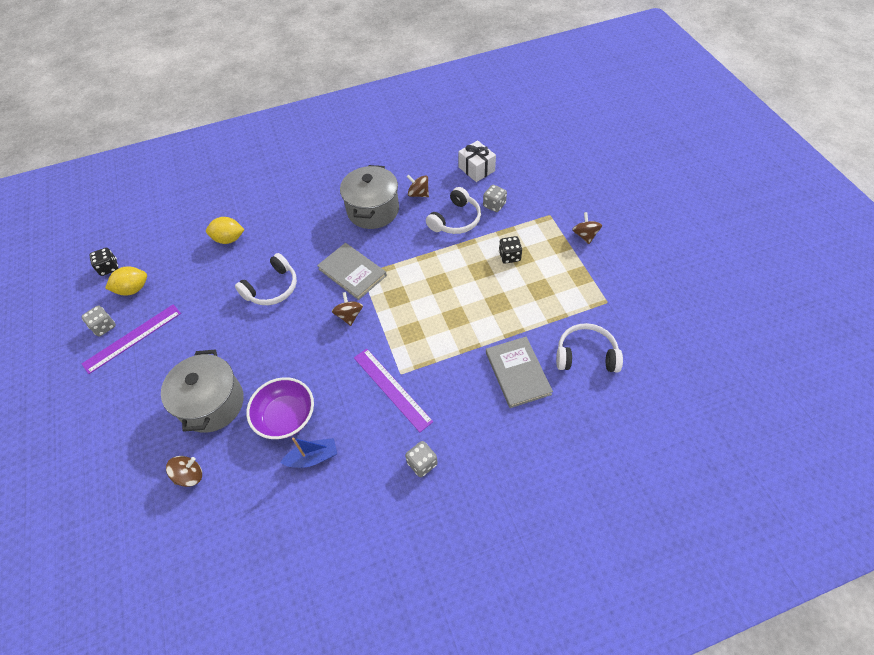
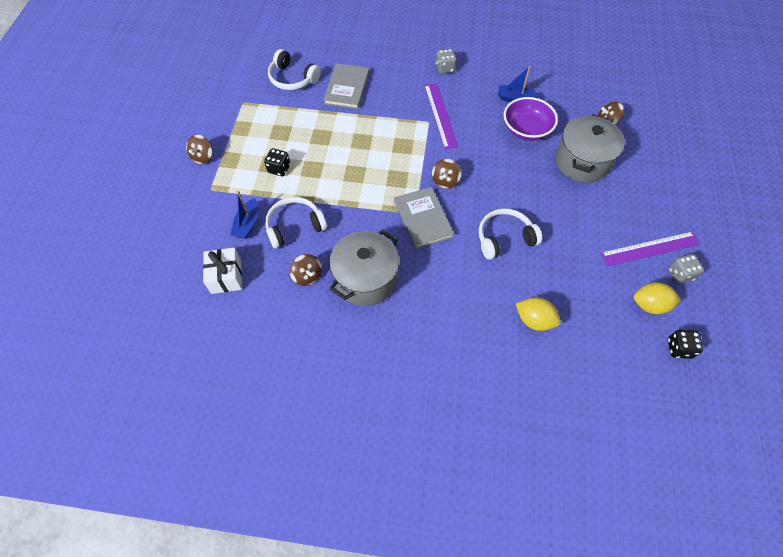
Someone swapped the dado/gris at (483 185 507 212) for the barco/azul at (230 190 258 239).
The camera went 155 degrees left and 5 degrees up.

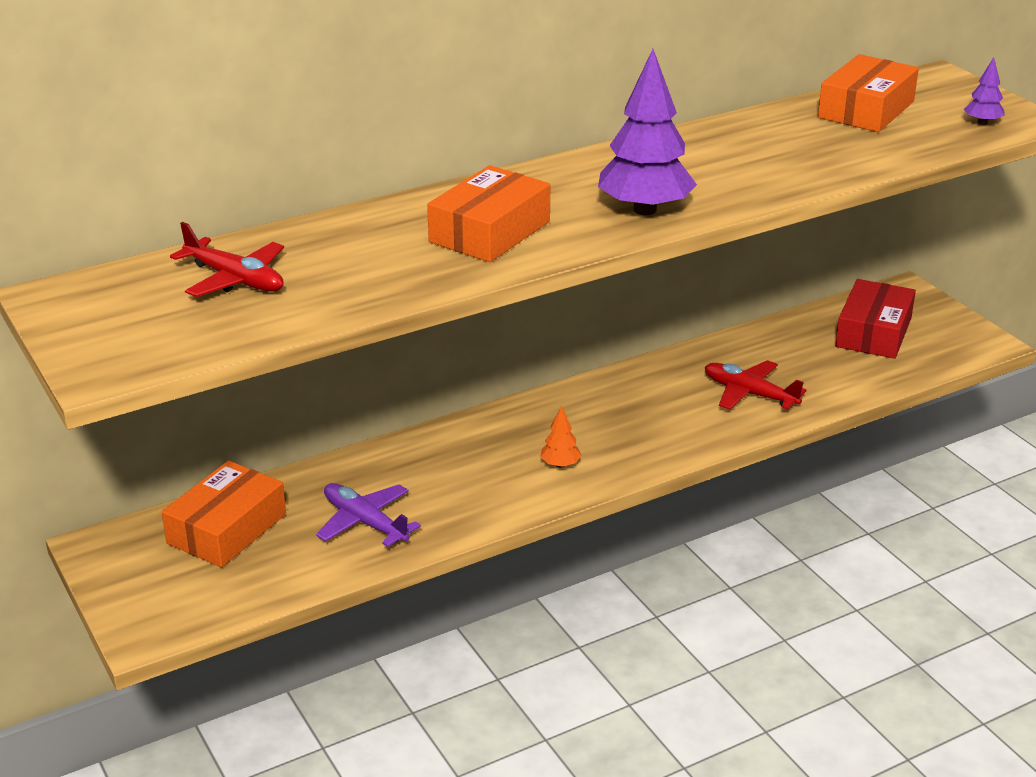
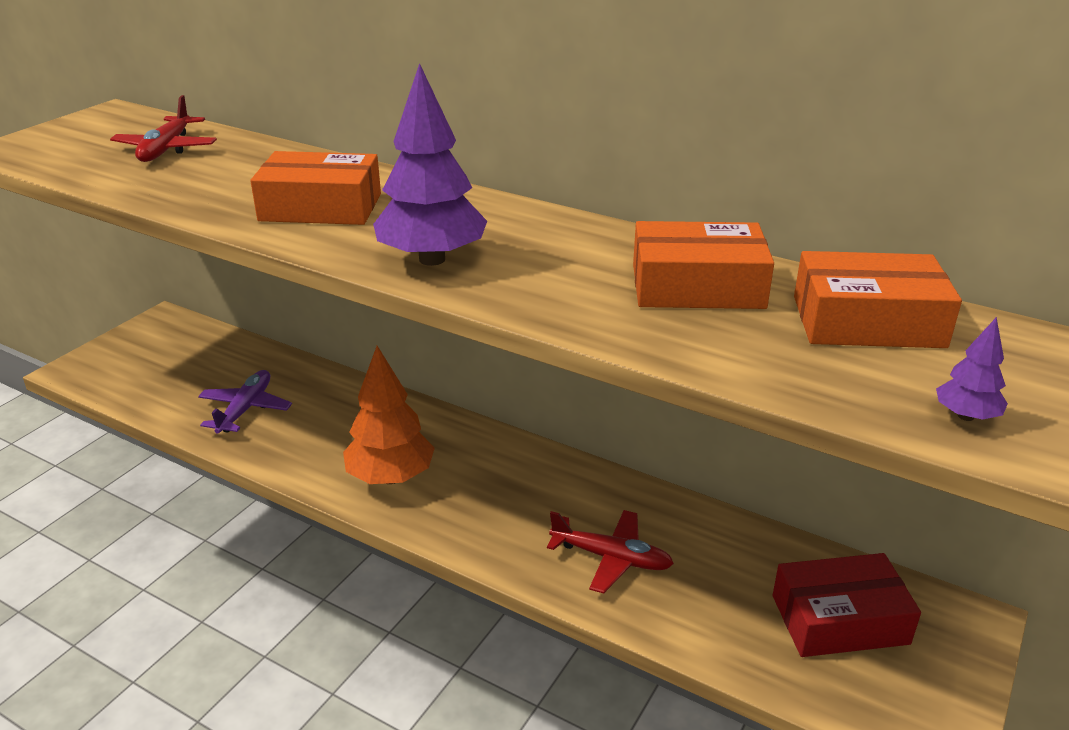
Someone rotated the avión/rojo at (705 360 807 410) by 105 degrees clockwise.
Someone scaled the árbol/naranja at (540 406 582 468) by 2.19.
Someone carried the caja/naranja from (162 461 286 568) to (633 221 774 309).
The camera went 60 degrees right and 0 degrees up.

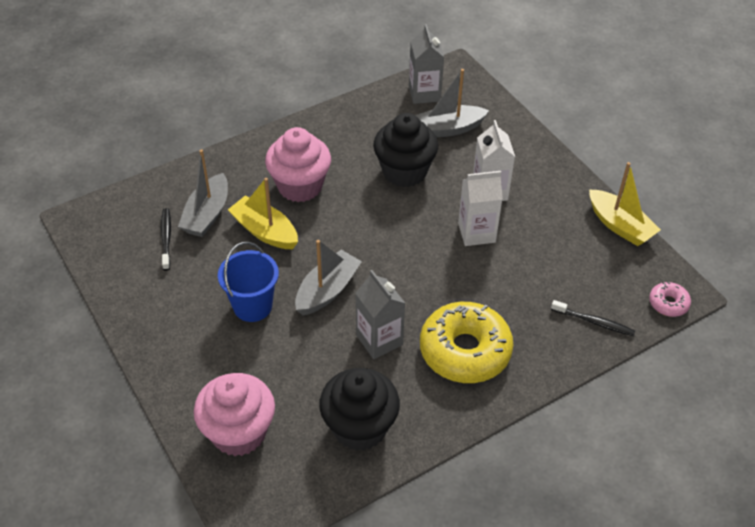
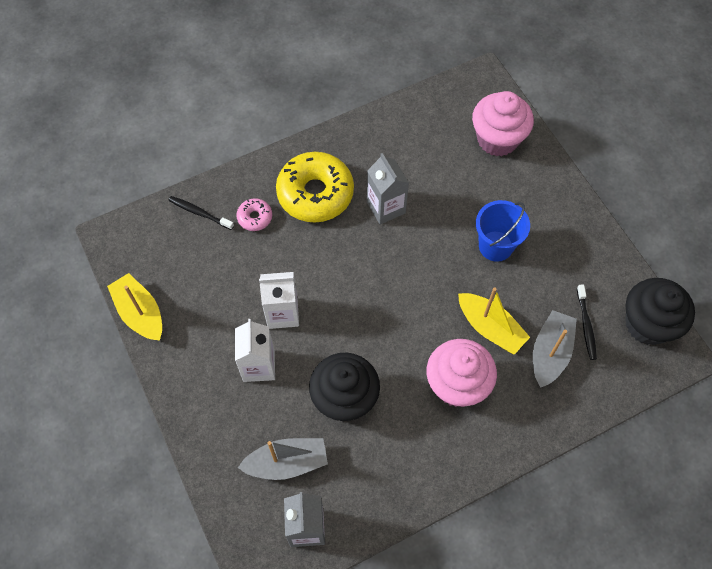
Someone took away the barco/gris at (295 240 362 316).
Someone carried the rosquilla/rosa from (649 282 691 317) to (236 198 272 231).
Someone carried the magdalena/negro from (319 368 400 451) to (625 278 695 345).
The camera went 175 degrees left and 15 degrees up.

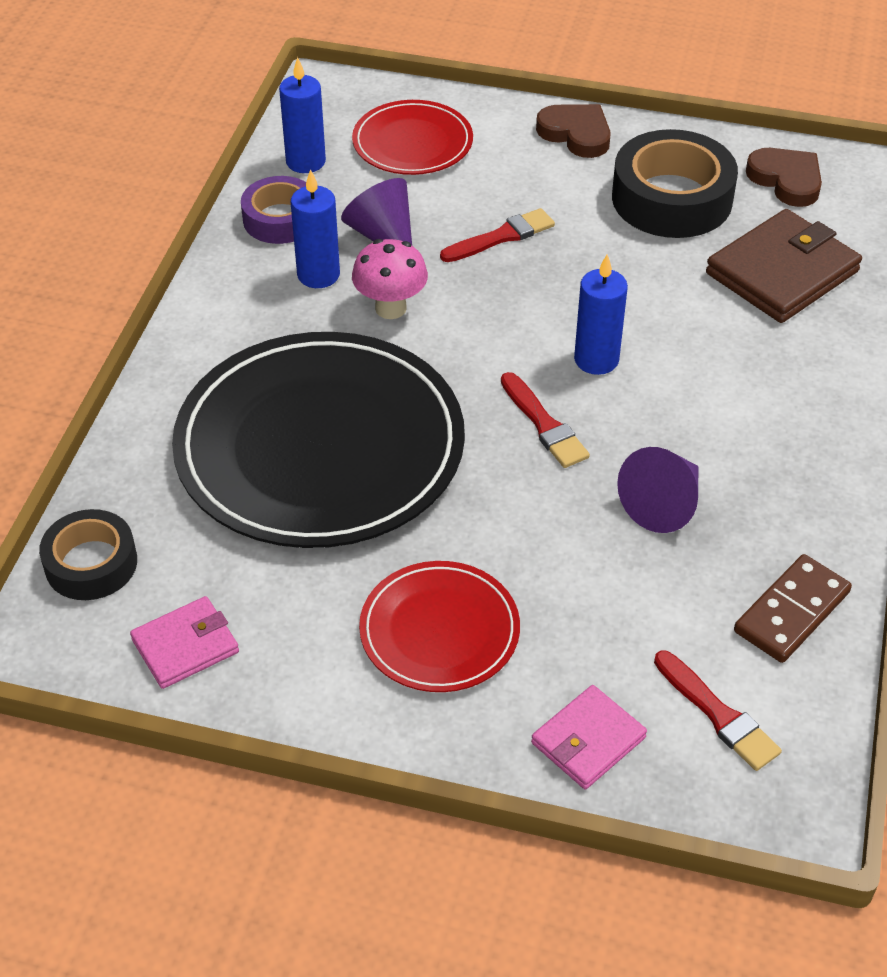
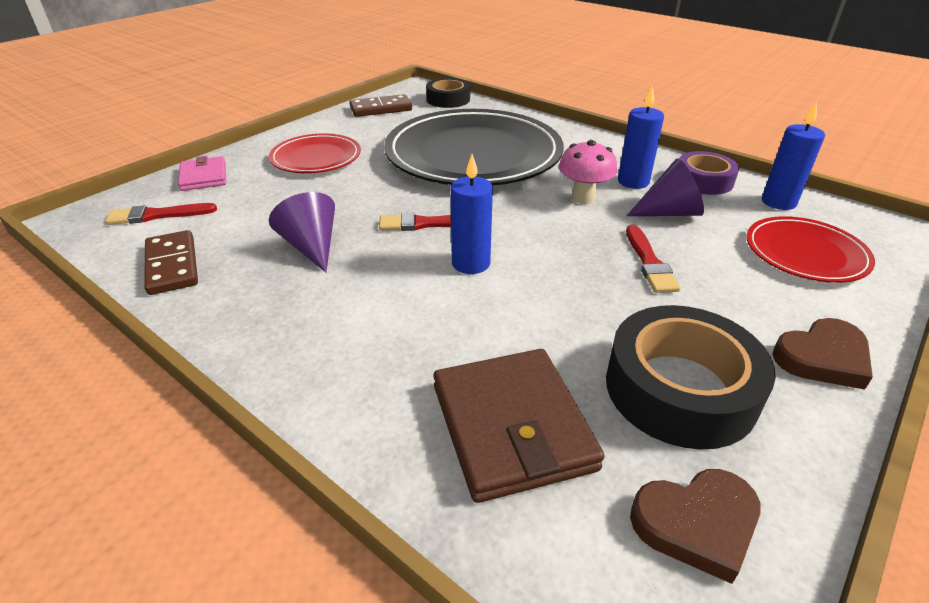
Someone swapped the cartera/rosa at (130 596 239 689) for the ficha de dominó/marrón at (349 94 412 117).
The camera went 115 degrees right and 10 degrees down.

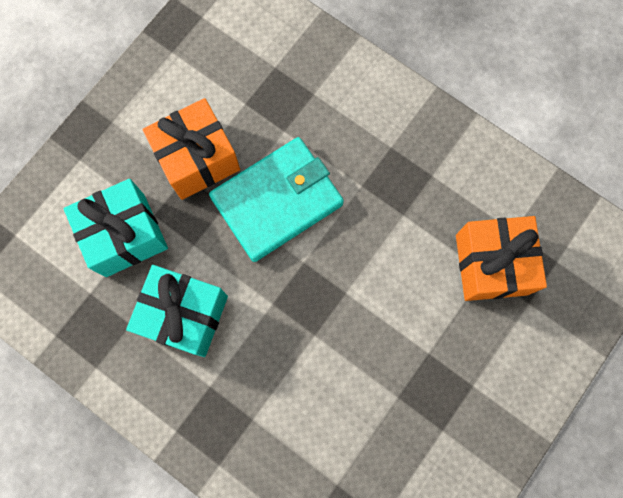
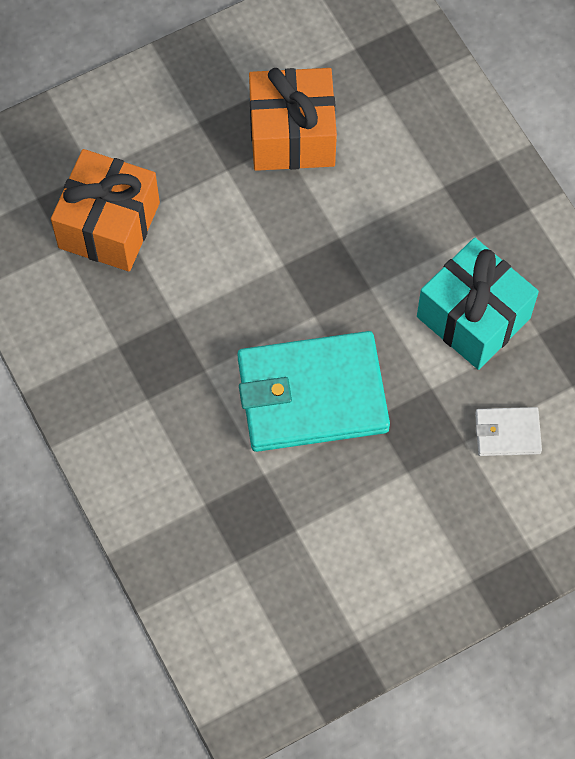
Someone carried the regalo/naranja from (142 98 240 200) to (249 68 337 171).
Someone swapped the regalo/turquesa at (64 179 168 277) for the cartera/blanco at (475 407 542 456).
The camera went 155 degrees left and 10 degrees down.

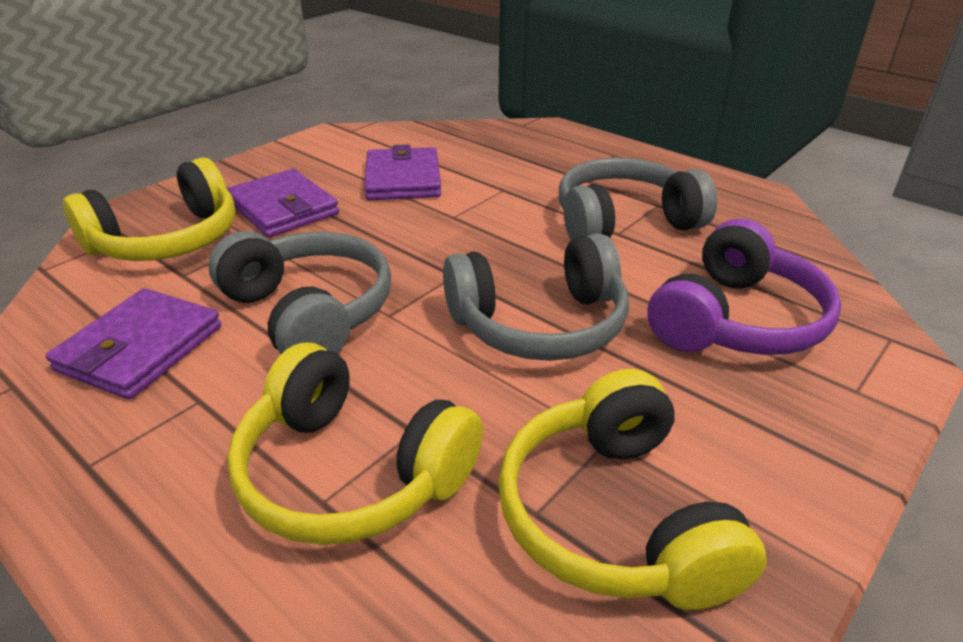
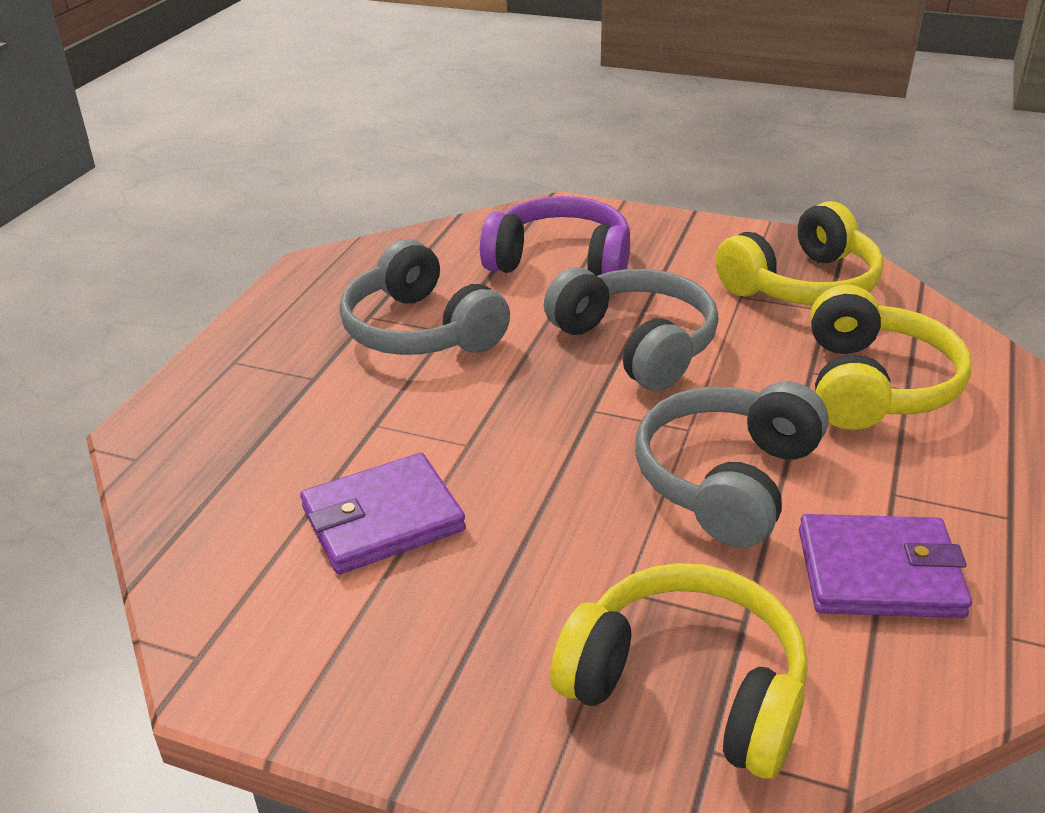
Someone took away the cartera/morado at (227 169 339 237).
The camera went 110 degrees left and 0 degrees up.

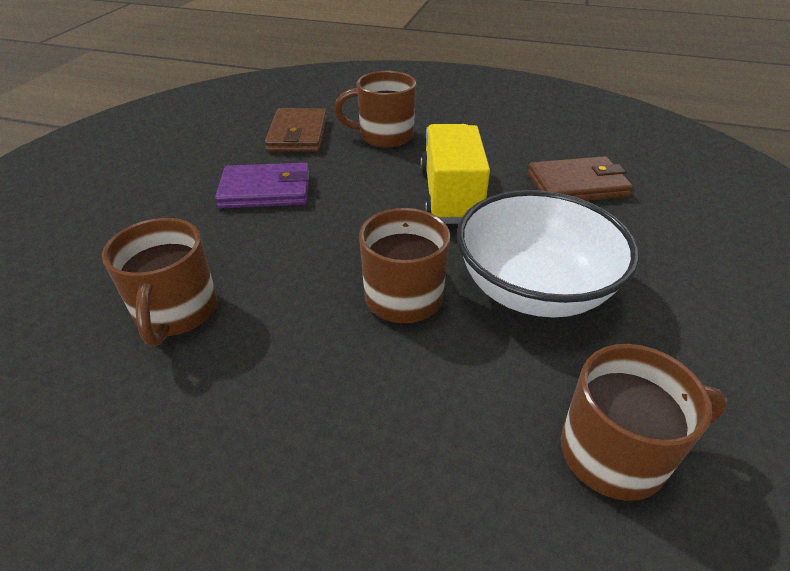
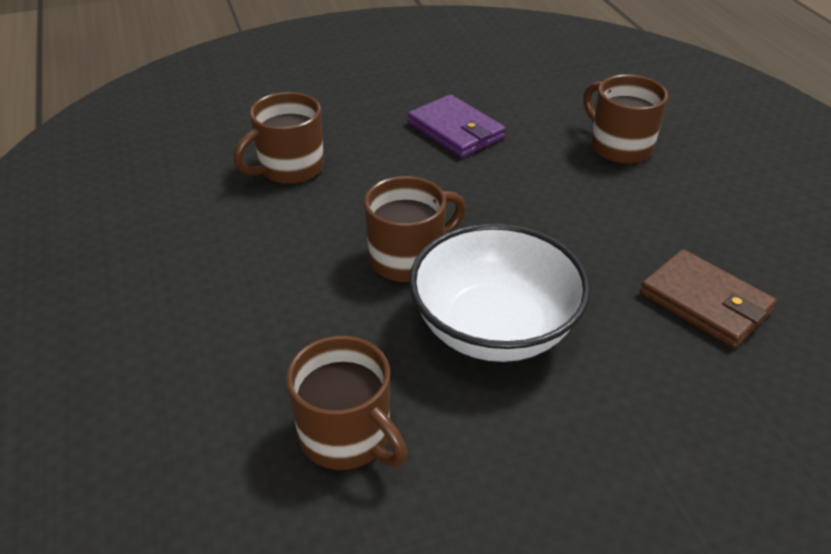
Someone took away the cartera/marrón at (265 108 327 152).
Someone took away the camión/amarillo at (420 124 490 224).
The camera went 55 degrees right and 0 degrees up.

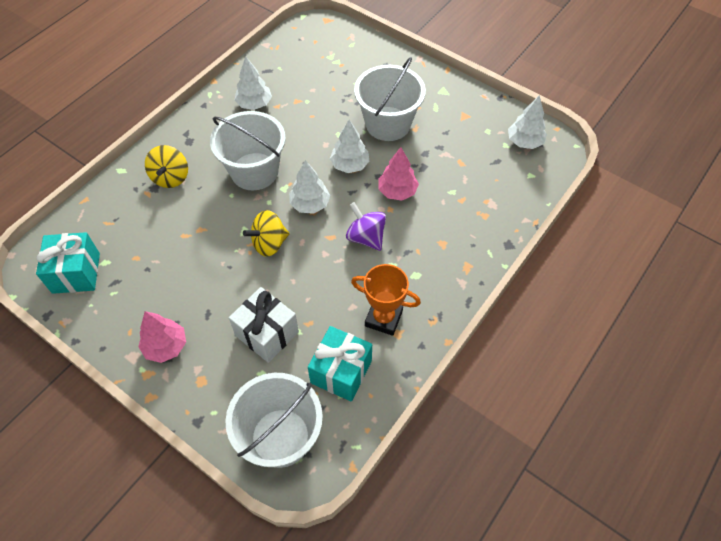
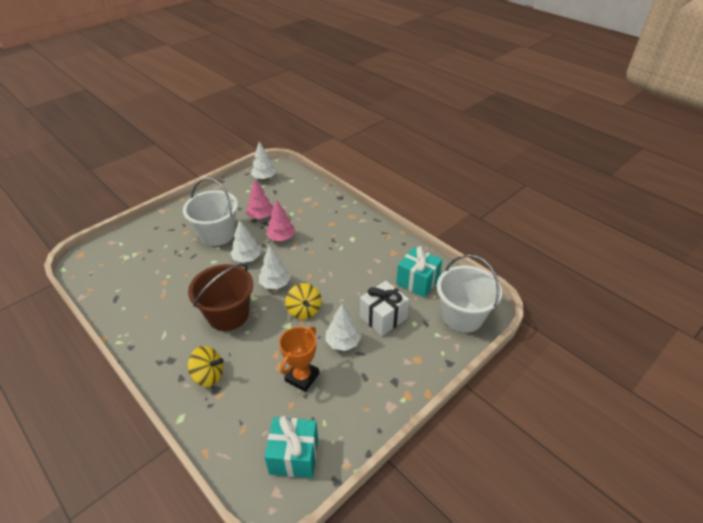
Someone carried the árbol/blanco from (235 56 272 110) to (325 304 361 351).
Someone repainted the balde/blanco at (210 111 286 190), which became the balde/marrón at (188 264 253 331).
Someone took away the peonza/morado at (346 202 386 251).
Someone carried the trofeo/naranja from (351 264 421 336) to (279 327 319 392).
Someone carried the árbol/rosa from (138 311 186 363) to (246 179 273 219).
The camera went 80 degrees left and 15 degrees down.

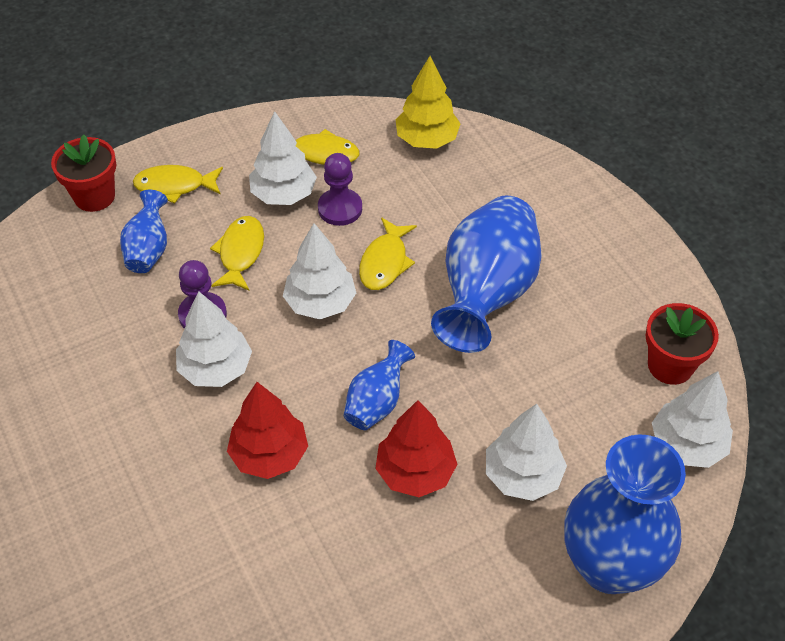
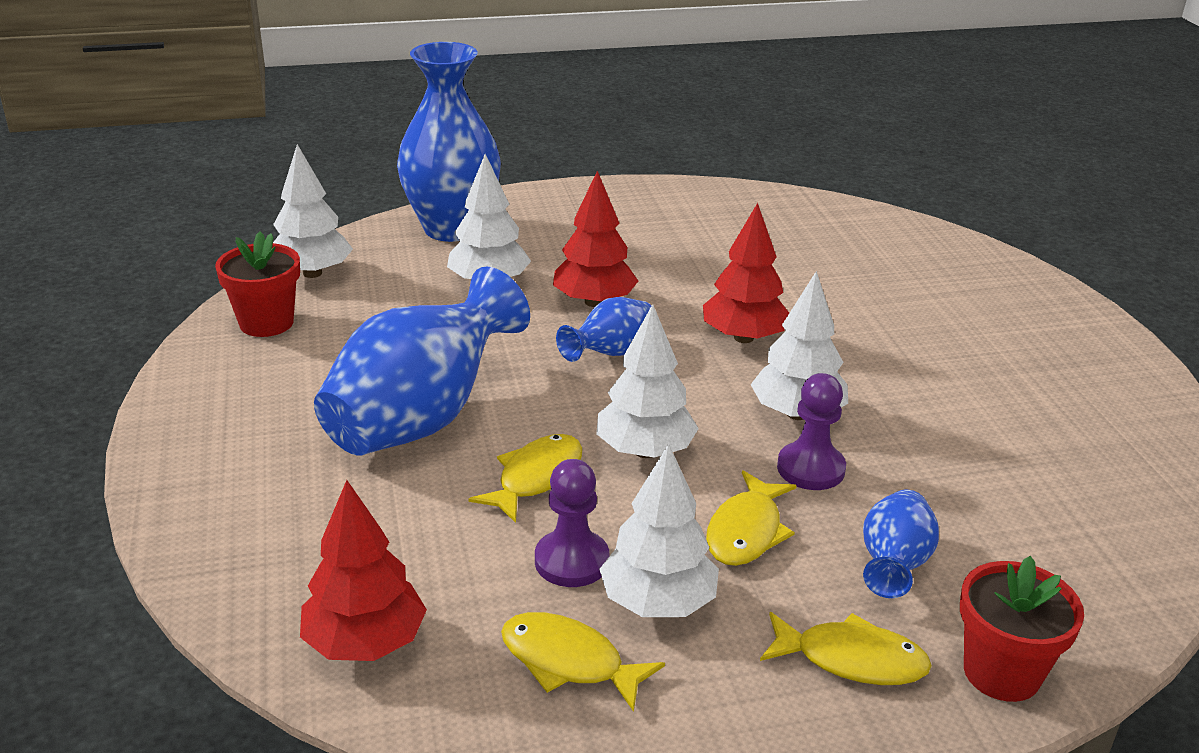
Someone repainted the árbol/amarillo at (395 56 461 149), which became the árbol/rojo at (300 480 427 661).
The camera went 165 degrees left and 20 degrees down.

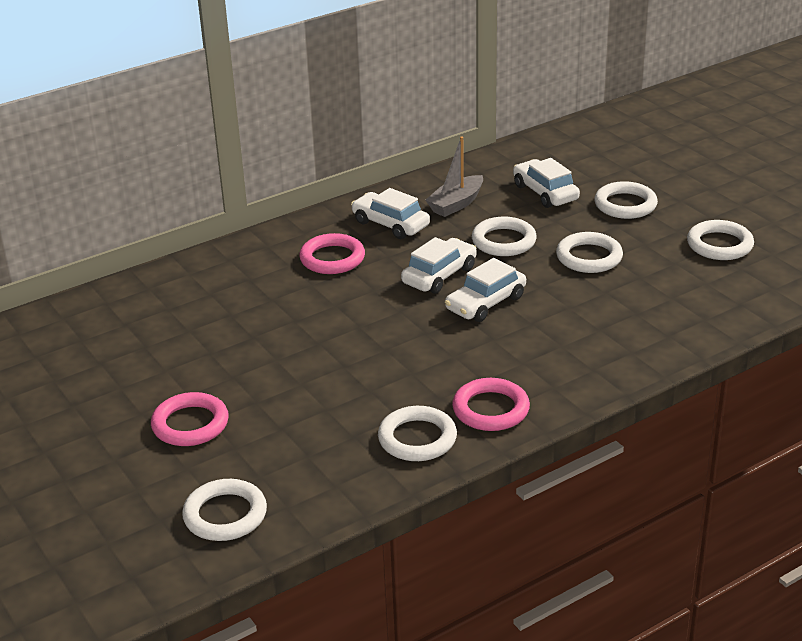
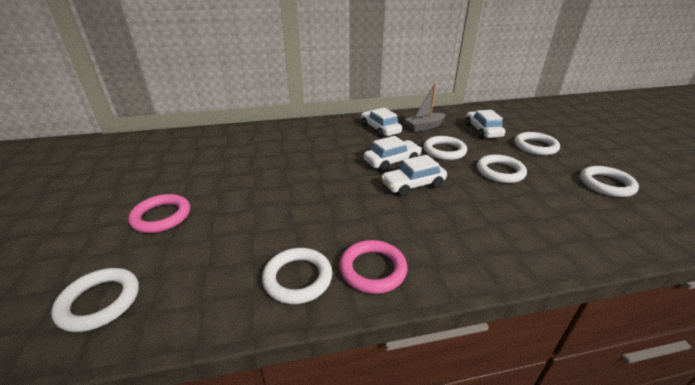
Someone took away the anillo/rosa at (299 233 365 274).
The camera went 20 degrees right and 0 degrees up.

